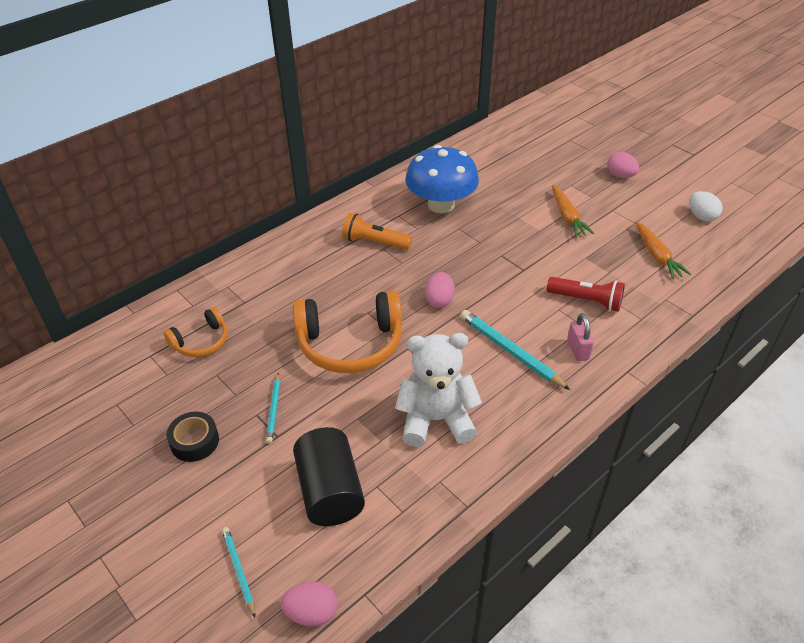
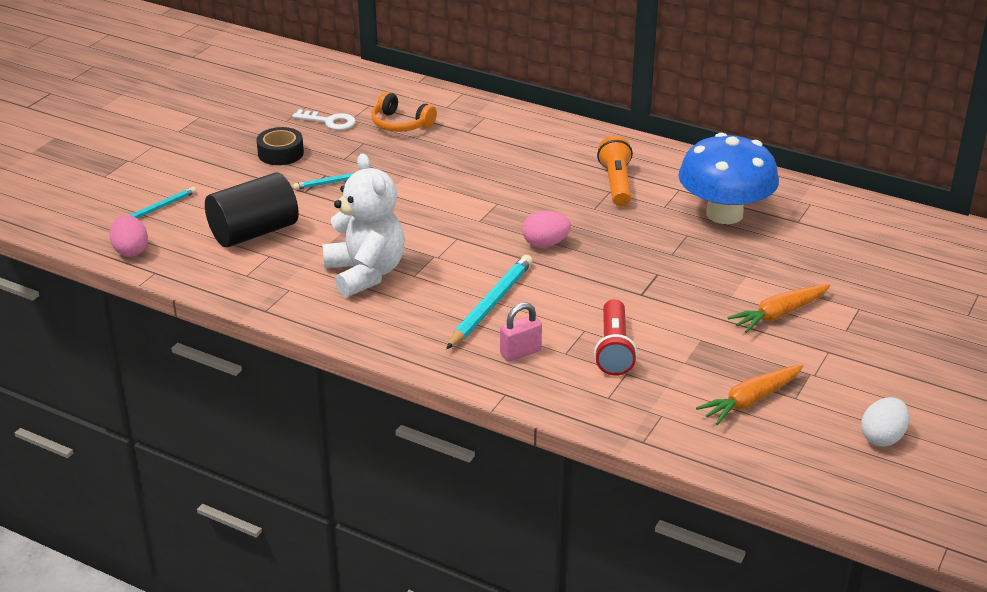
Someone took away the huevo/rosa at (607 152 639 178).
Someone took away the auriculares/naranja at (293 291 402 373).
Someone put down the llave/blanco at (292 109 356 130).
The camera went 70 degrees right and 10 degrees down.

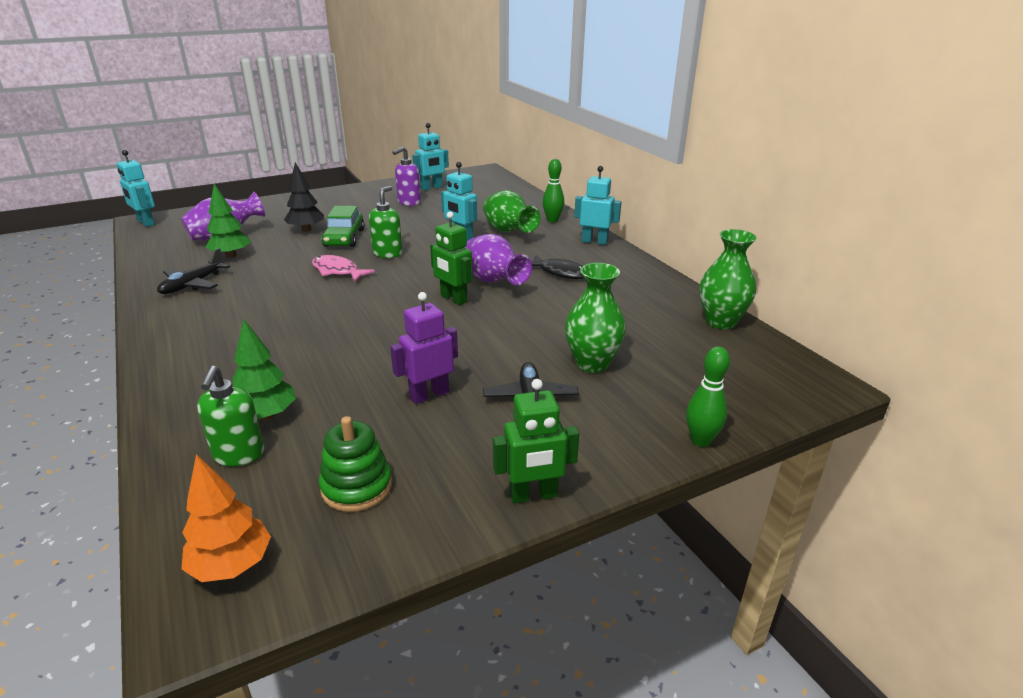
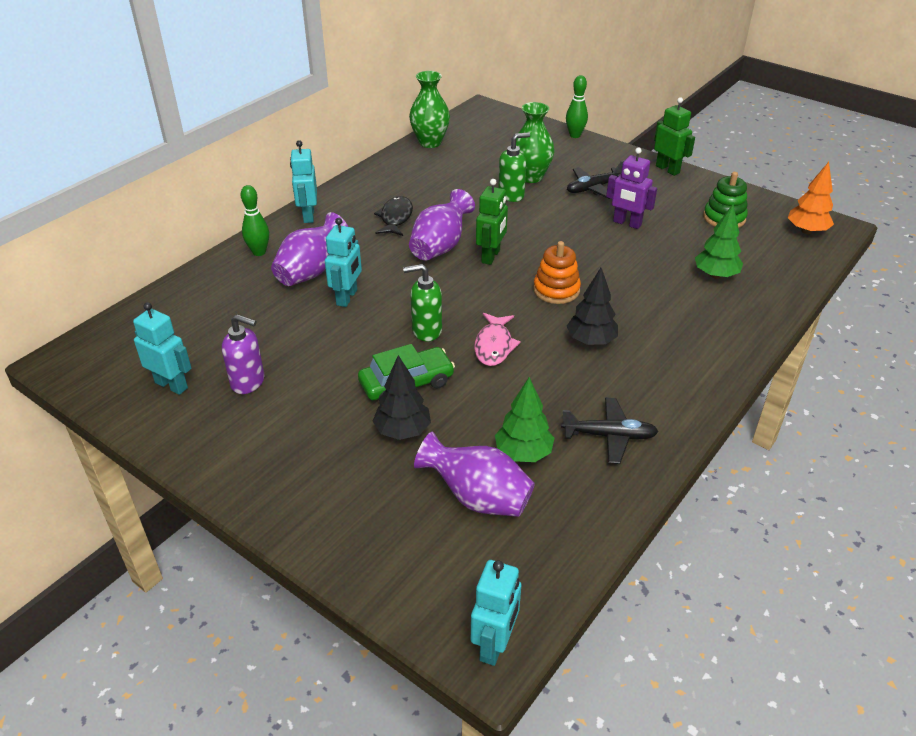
Someone repainted the florero/verde at (483 190 540 233), which became the florero/morado at (271 212 348 286).
Someone carried the dispensador de jabón/verde from (197 366 264 466) to (498 132 530 202).
Someone put down the juguete apilable/naranja at (533 241 581 304).
Someone put down the árbol/negro at (567 268 618 345).
The camera went 115 degrees left and 10 degrees up.

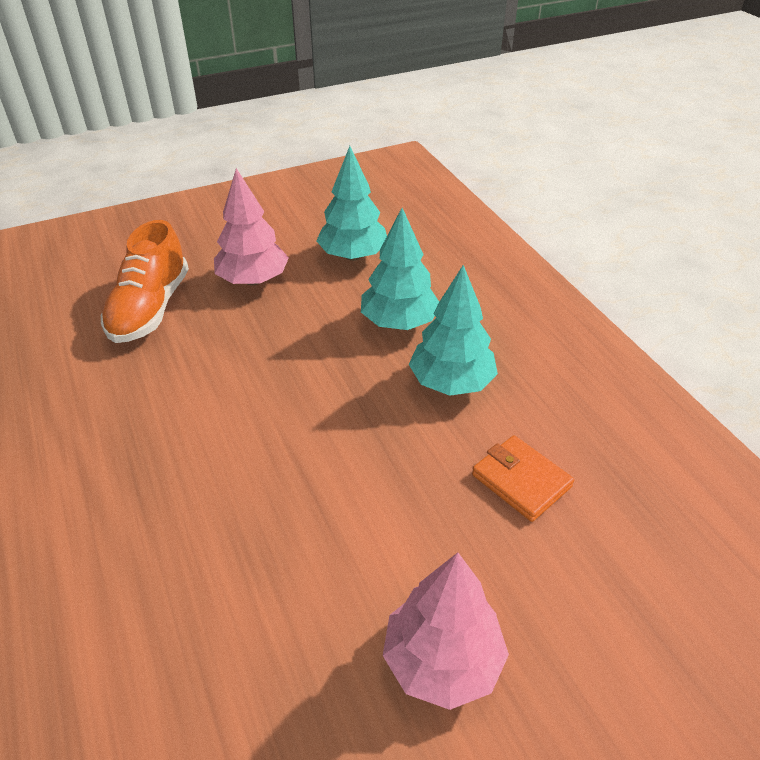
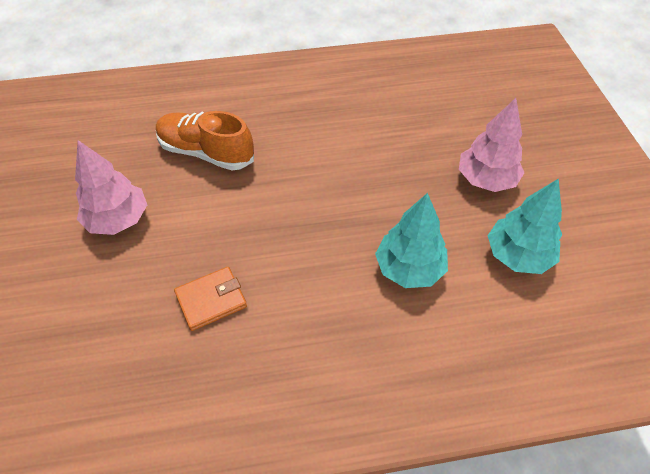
Someone carried the zapato/naranja from (101 220 189 343) to (156 111 254 170).
Someone took away the árbol/turquesa at (409 265 498 396).
The camera went 105 degrees right and 10 degrees up.

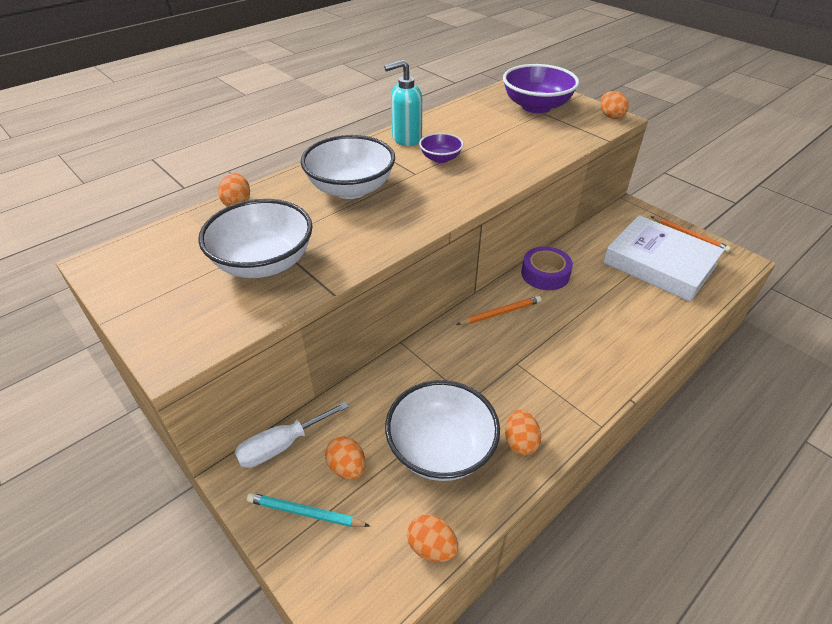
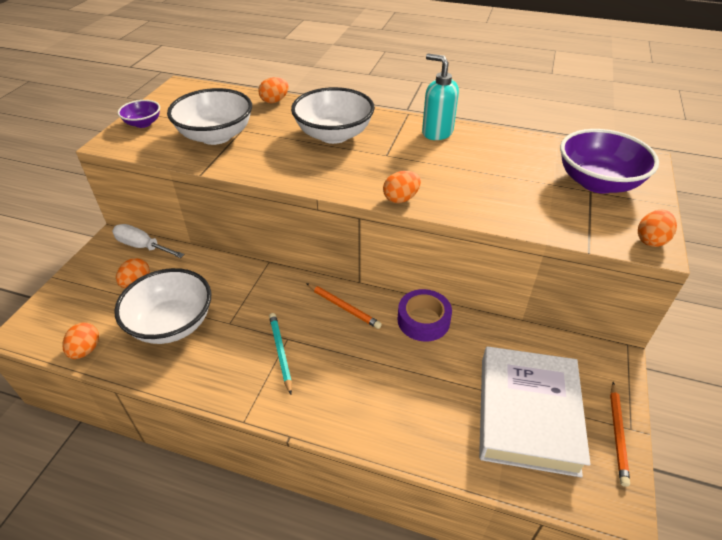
Someone carried the cuenco/morado from (419 133 463 163) to (118 100 160 128).
Someone carried the huevo/naranja from (505 410 541 456) to (383 171 421 203).
Someone carried the lápiz/turquesa from (247 493 370 527) to (269 313 292 394).
The camera went 60 degrees right and 0 degrees up.

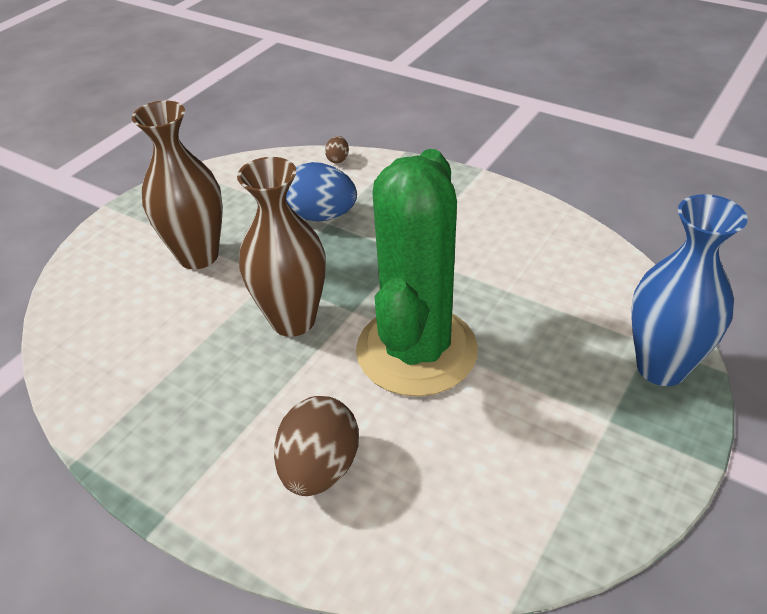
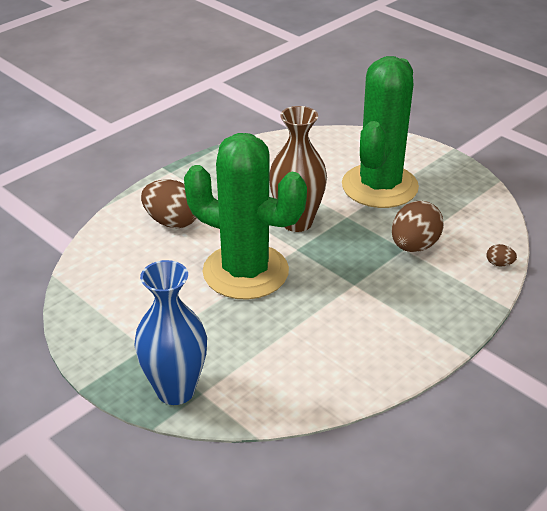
Someone swapped the florero/marrón at (132 100 223 269) for the cactus/verde at (342 56 419 208).
Someone repainted the huevo/azul at (286 162 357 221), which became the huevo/marrón at (392 201 444 252).
The camera went 100 degrees right and 5 degrees down.

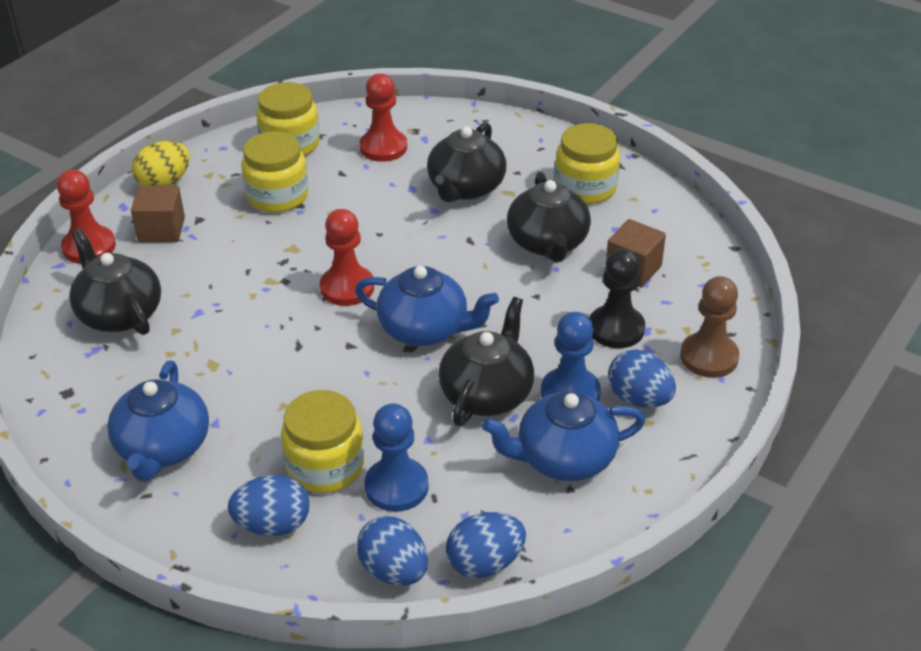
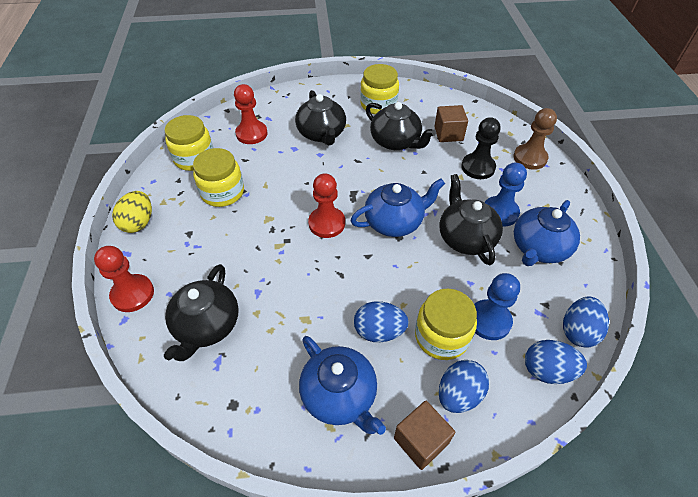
Someone carried the cubo/marrón from (131 185 185 242) to (394 401 455 470).
Someone rotated the tetera/negro at (69 229 161 335) by 90 degrees counterclockwise.
Someone carried the huevo/azul from (608 349 676 408) to (354 301 409 342).
The camera went 40 degrees left and 10 degrees up.

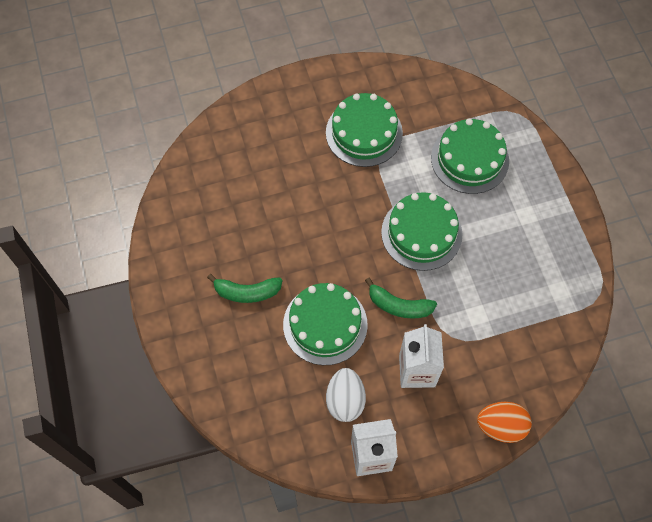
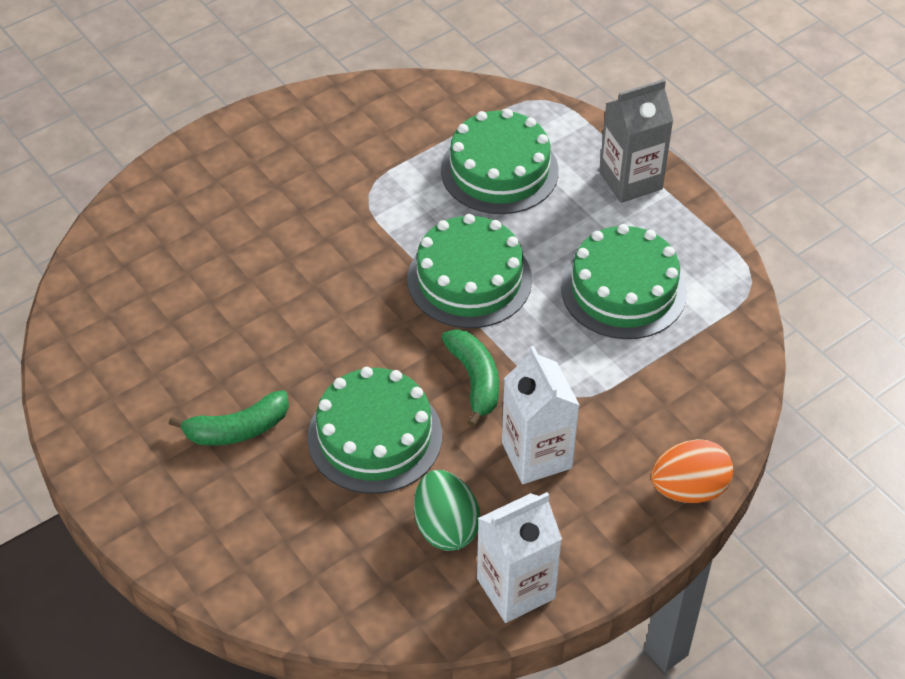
Someone carried the tarta/verde from (326 93 403 167) to (561 224 687 339).
Someone rotated the plátano/verde at (365 278 437 319) by 105 degrees counterclockwise.
Someone repainted the huevo/blanco at (326 368 366 422), which became the huevo/verde at (414 470 481 551).
Someone put down the cartón de leche/gris at (599 79 673 203).
The camera went 20 degrees left and 15 degrees down.

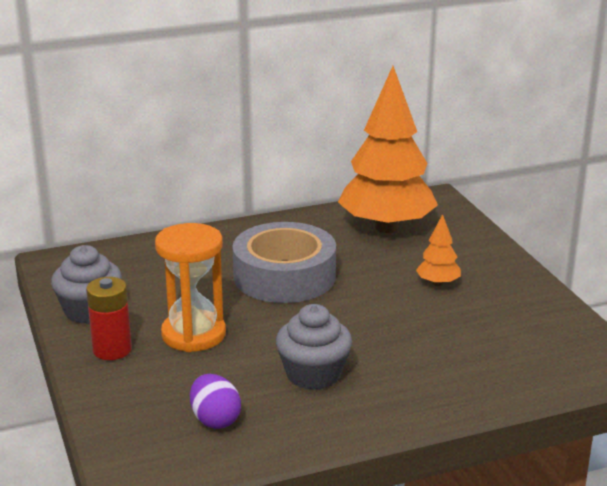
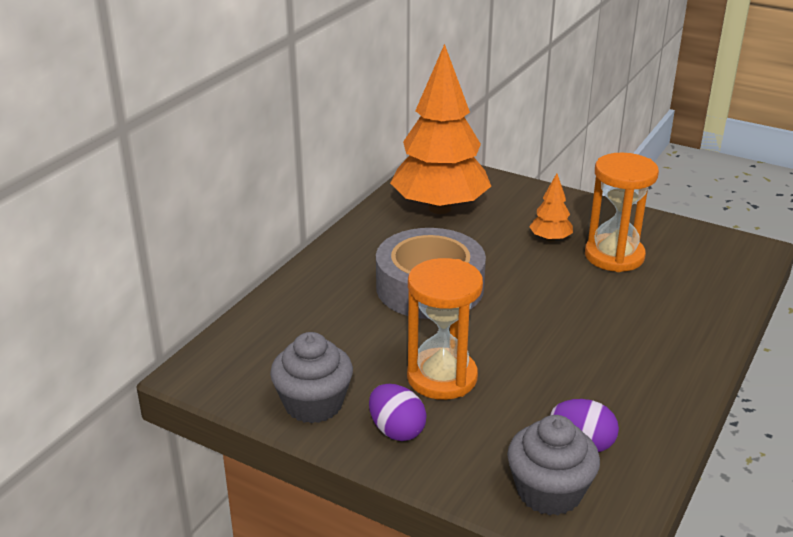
Someone swapped the pila/rojo at (86 277 132 360) for the huevo/morado at (369 384 427 441).
Someone carried the magdalena/gris from (276 304 352 390) to (507 415 600 516).
Someone put down the reloj de arena/naranja at (585 153 659 272).
The camera went 40 degrees left and 5 degrees up.

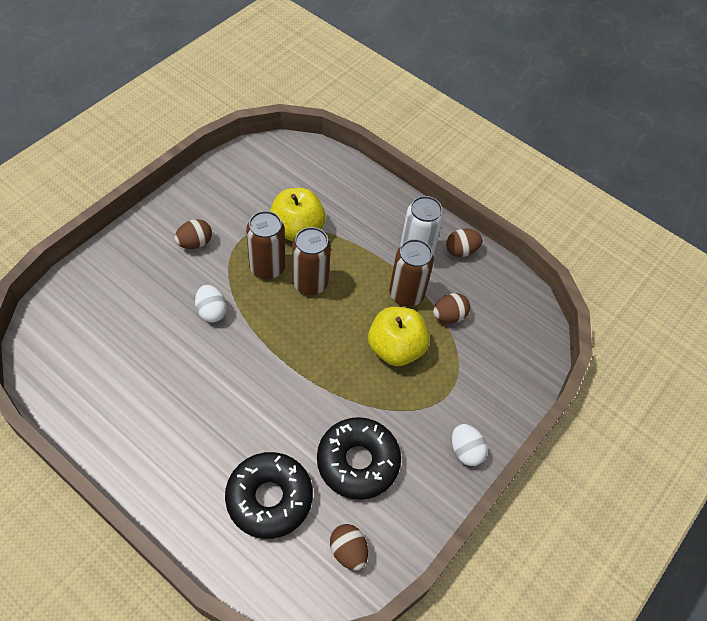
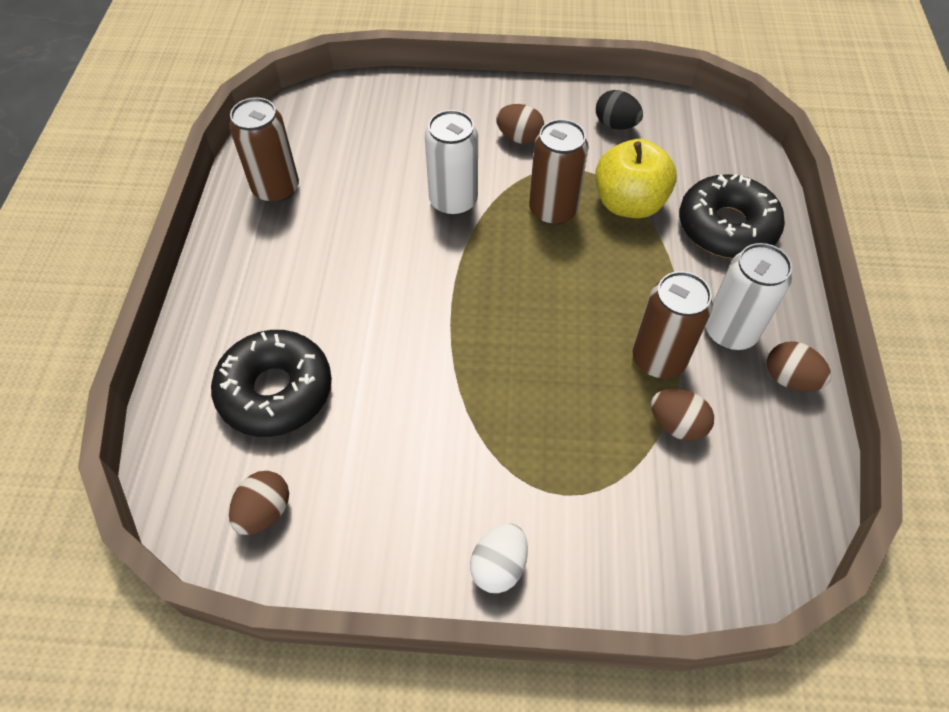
Someone carried the lata/marrón from (292 227 331 295) to (229 97 299 203).
Someone swapped the huevo/blanco at (195 285 227 322) for the lata/blanco at (425 110 478 216).
Someone took away the manzana/amarillo at (368 307 430 366).
Someone carried the rosquilla/negro from (317 417 401 500) to (679 174 785 259).
Someone put down the huevo/negro at (596 90 643 130).
The camera went 60 degrees right and 0 degrees up.

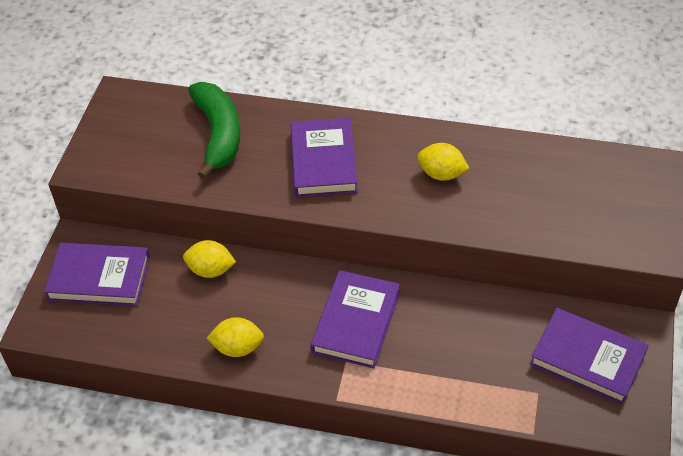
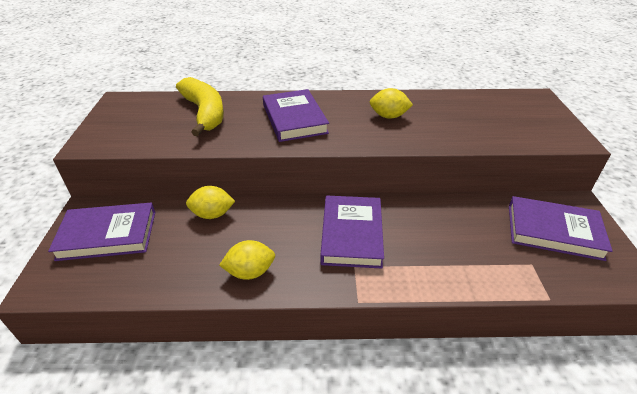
Someone repainted the plátano/verde at (188 82 240 179), which became the plátano/amarillo at (176 77 224 136).
The camera went 15 degrees left and 10 degrees down.

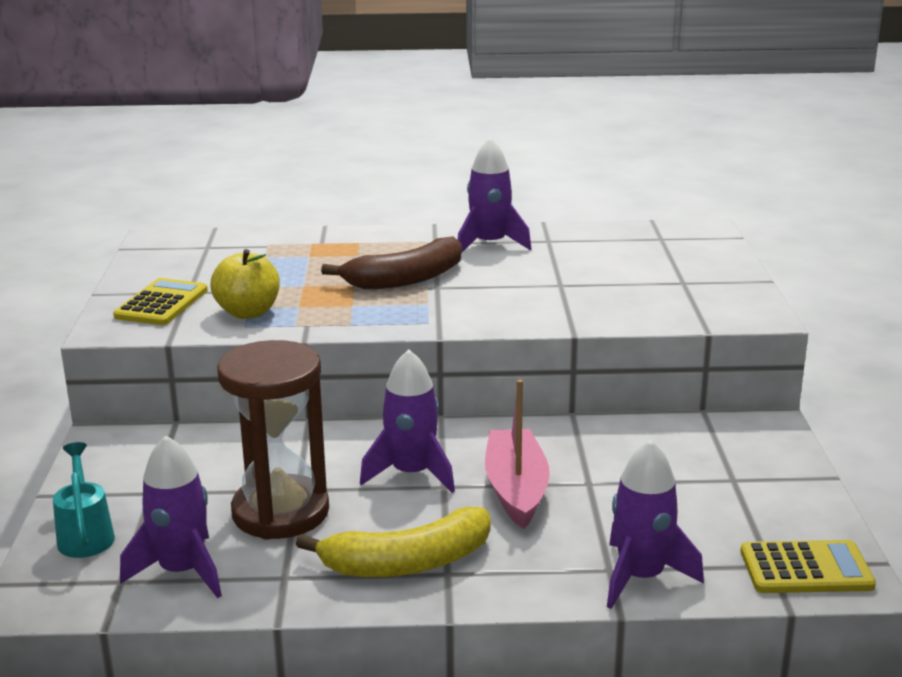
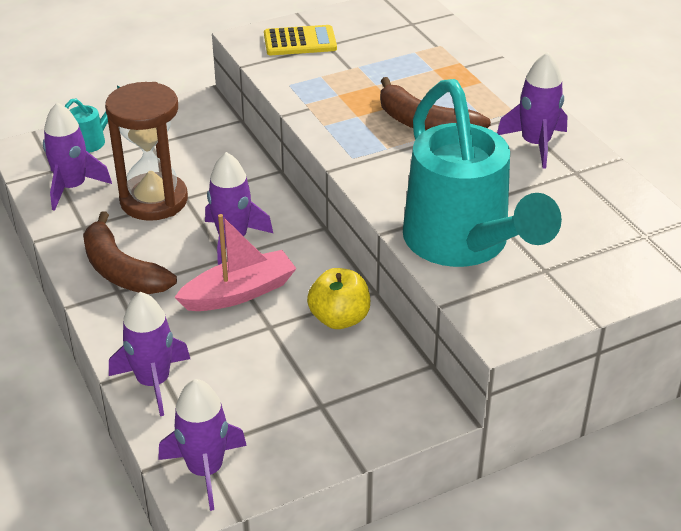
Someone carried the manzana/amarillo from (211 249 280 319) to (307 268 370 329).
Someone repainted the plátano/amarillo at (296 507 491 577), which became the plátano/marrón at (83 211 177 294).
Someone swapped the calculadora/amarillo at (741 540 876 593) for the cohete/morado at (158 379 247 511).
Someone put down the regadera/turquesa at (403 79 562 267).
The camera went 65 degrees right and 15 degrees up.

